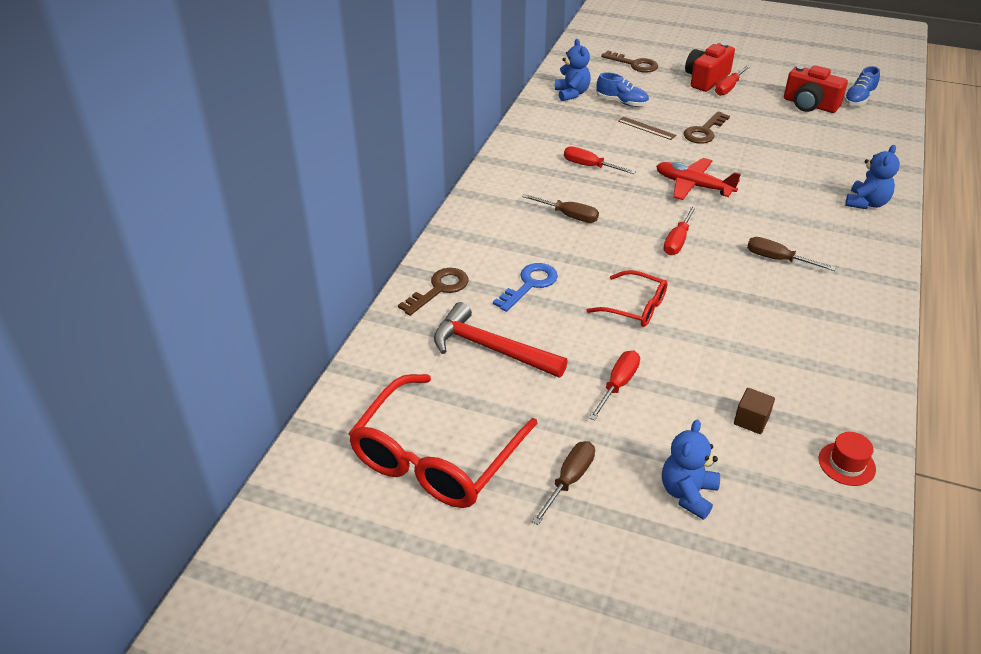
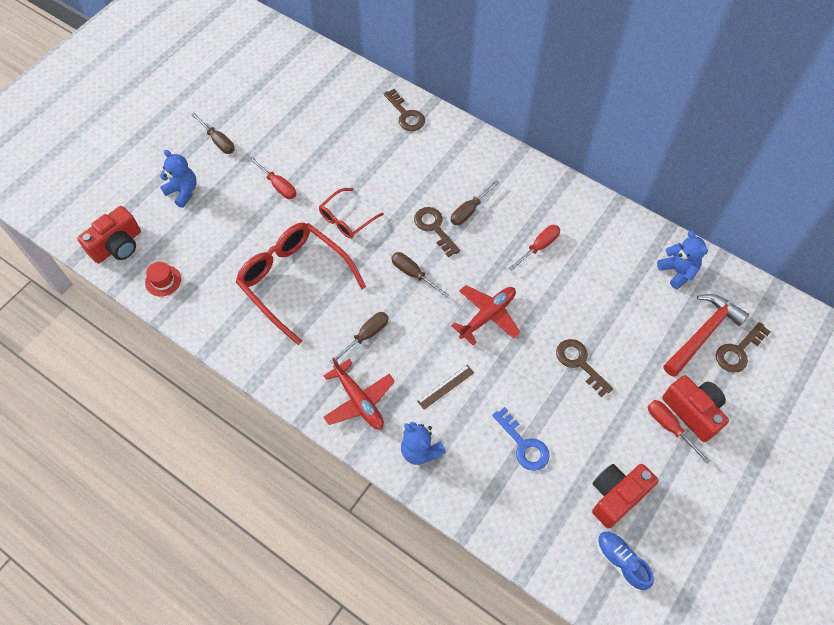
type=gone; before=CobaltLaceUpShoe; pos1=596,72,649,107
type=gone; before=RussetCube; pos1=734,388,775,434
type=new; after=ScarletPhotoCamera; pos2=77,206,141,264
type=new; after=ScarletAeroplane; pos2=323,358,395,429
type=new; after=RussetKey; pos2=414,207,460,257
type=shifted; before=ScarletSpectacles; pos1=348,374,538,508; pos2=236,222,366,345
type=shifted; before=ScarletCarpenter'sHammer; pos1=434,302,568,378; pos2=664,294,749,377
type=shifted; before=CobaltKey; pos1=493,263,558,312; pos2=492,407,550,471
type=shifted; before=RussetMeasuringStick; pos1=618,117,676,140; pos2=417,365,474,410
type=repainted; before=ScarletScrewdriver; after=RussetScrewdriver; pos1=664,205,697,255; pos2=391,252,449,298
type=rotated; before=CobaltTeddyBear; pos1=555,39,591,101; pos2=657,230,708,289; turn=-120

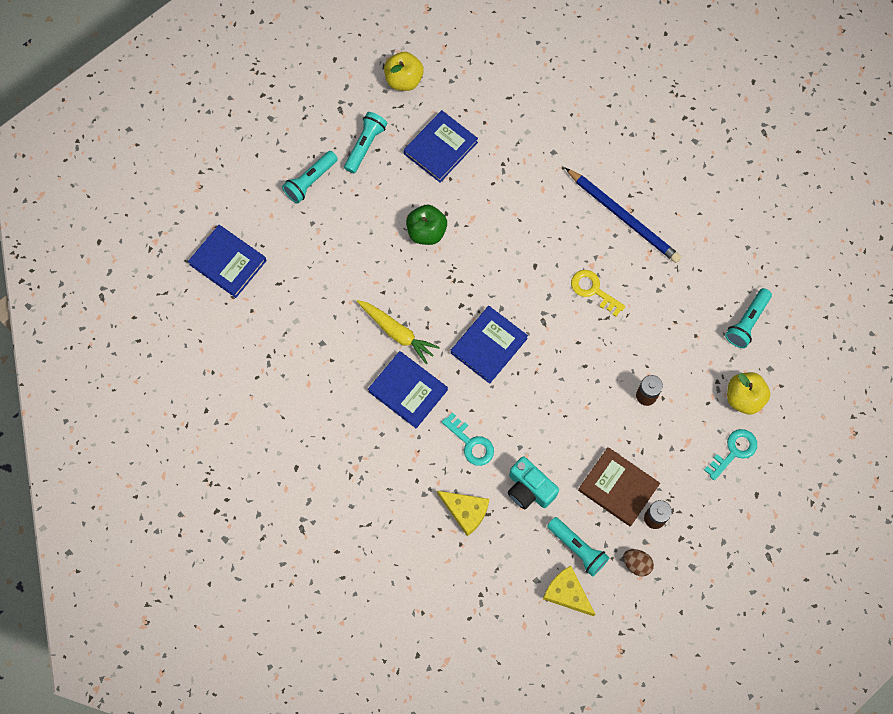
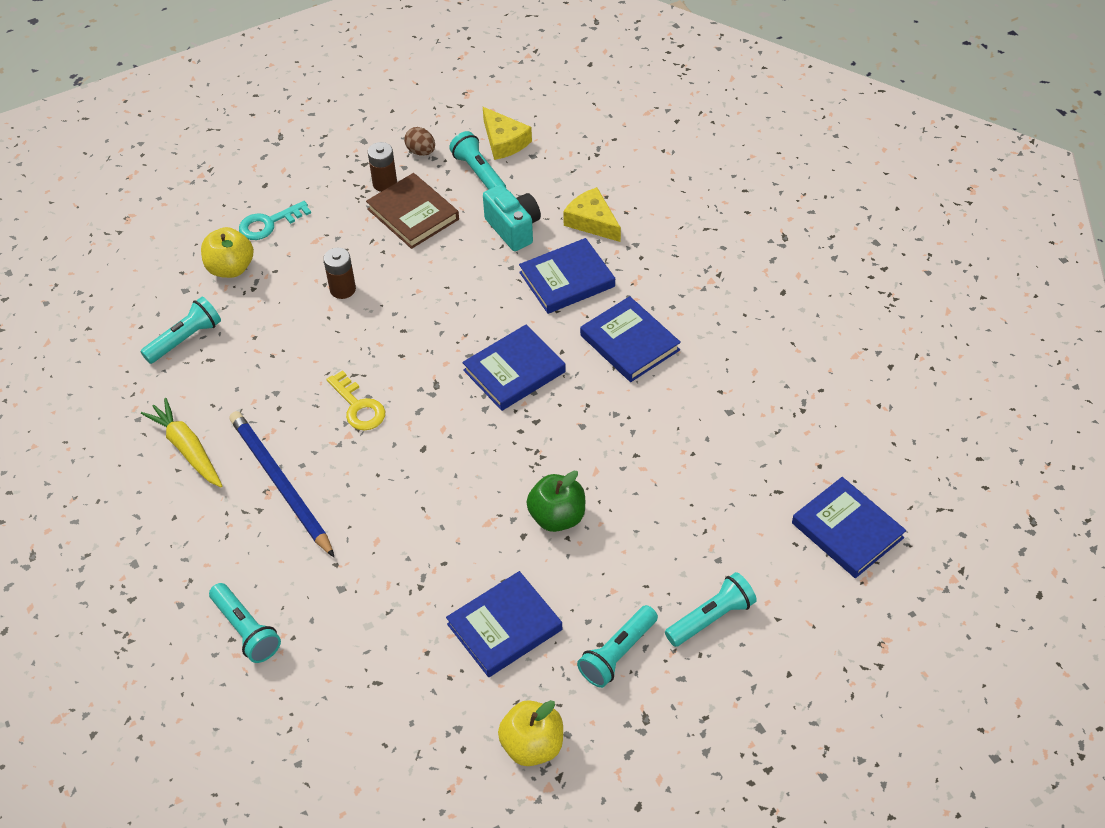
type=new; after=AquaFlashlight; pos2=209,583,281,663
type=shifted; before=GoldenCarrot; pos1=357,300,440,364; pos2=141,398,222,487
type=swapped; before=AquaKey; after=CobaltBook; pos1=442,412,494,466; pos2=519,238,615,314

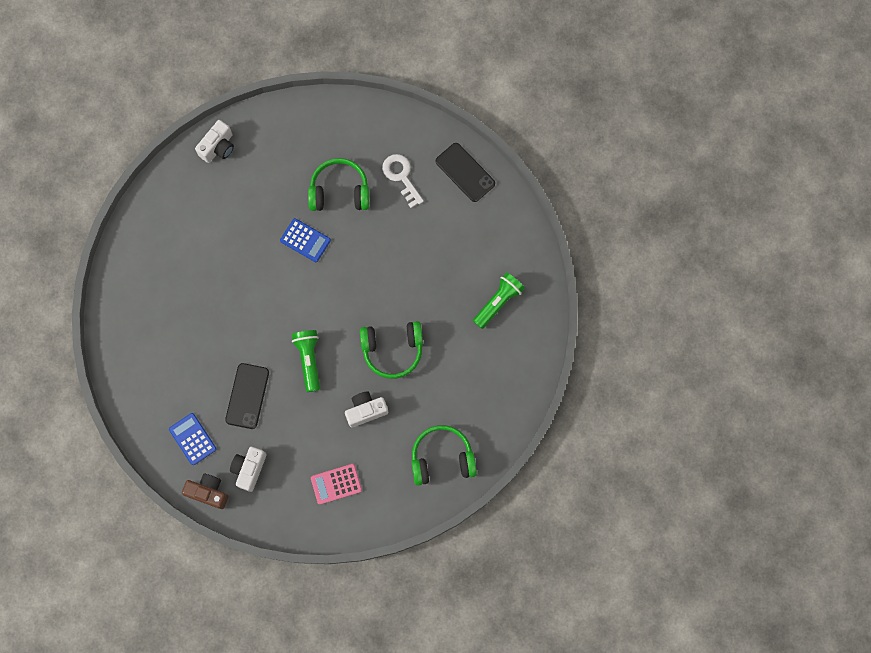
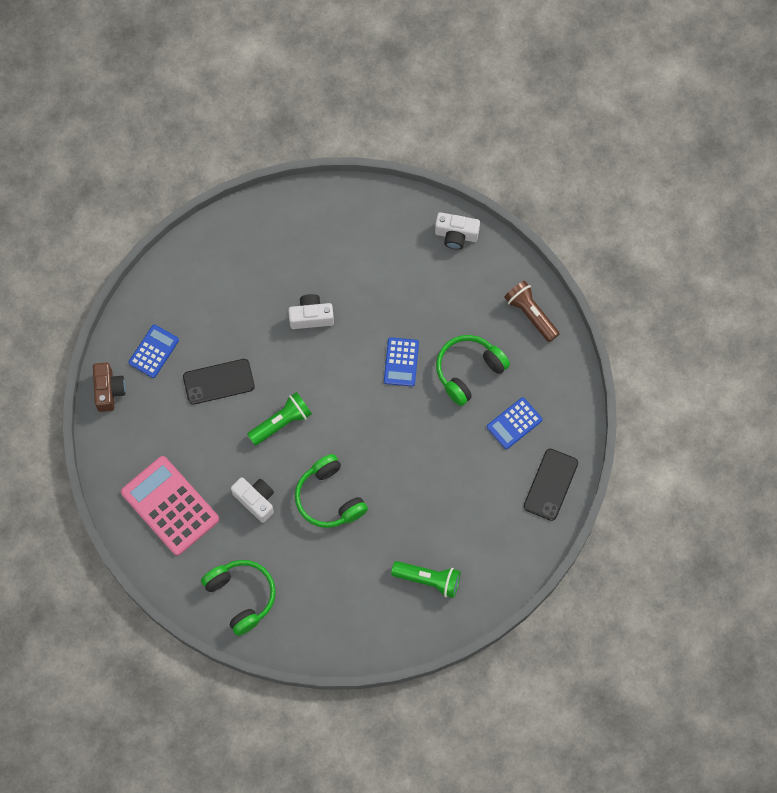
type=new; after=RussetFlashlight; pos2=504,281,559,342
type=shifted; before=WhitePhotoCamera; pos1=230,447,267,492; pos2=288,294,334,329
type=swapped; before=WhiteKey; after=CobaltCalculator; pos1=382,154,424,208; pos2=487,397,542,449
type=rotated; before=LeafGreenHeadset; pos1=308,158,369,211; pos2=436,335,510,406; turn=-105
type=scaled; before=PinkCalculator; pos1=311,464,362,505; pos2=121,456,219,555; scale=1.8

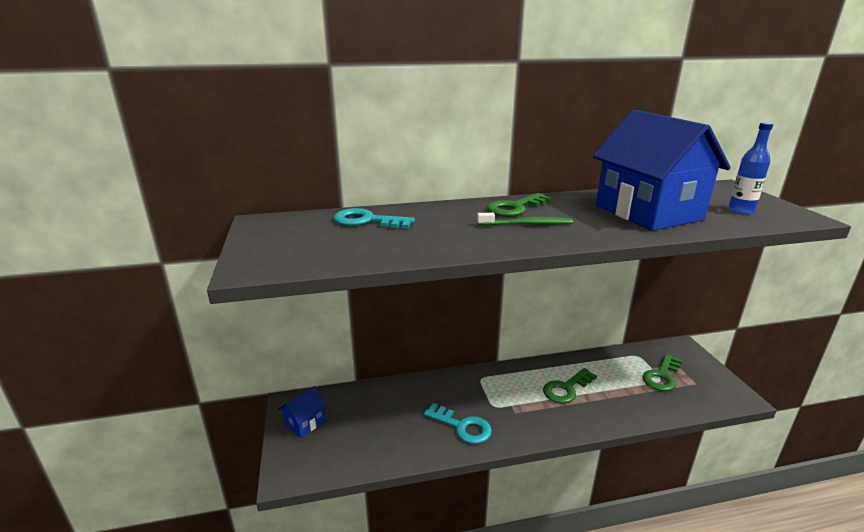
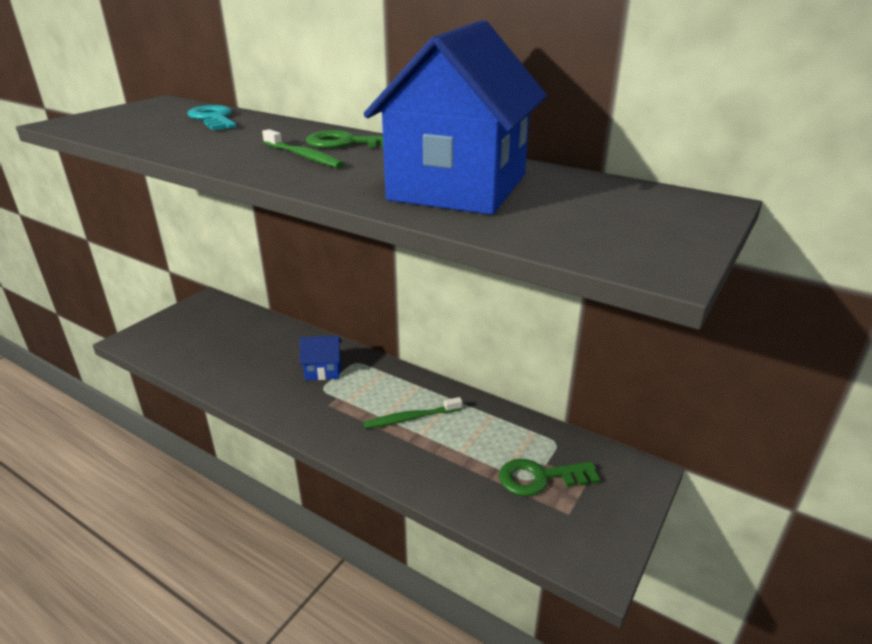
type=gone; before=AquaKey; pos1=424,403,492,444
type=gone; before=CobaltBottle; pos1=728,122,773,215
type=shifted; before=CobaltToyHouse; pos1=278,386,327,438; pos2=300,336,342,380
type=swapped; before=LeafGreenKey; after=LeafGreenToothbrush; pos1=543,368,597,404; pos2=363,397,462,429

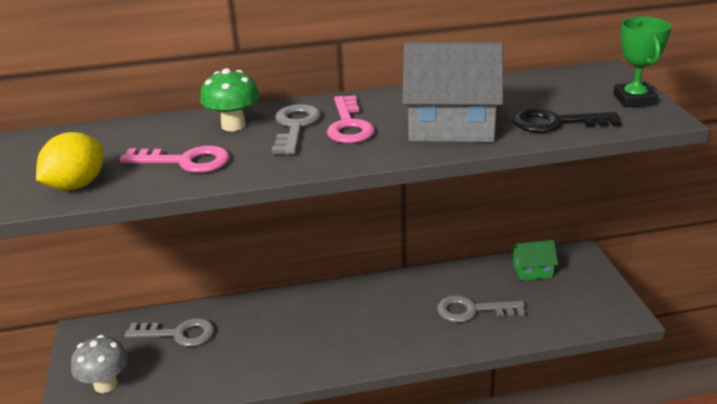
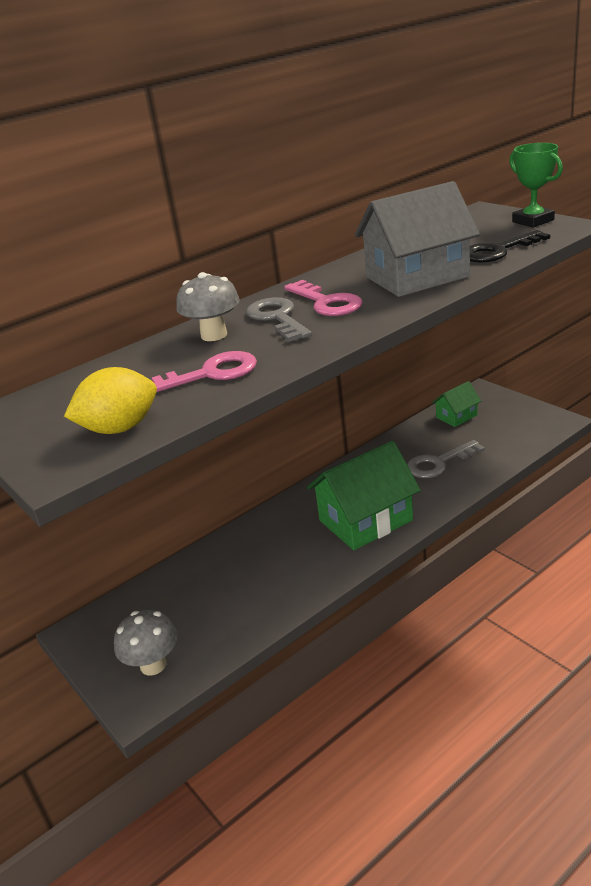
type=gone; before=GrayKey; pos1=125,318,214,347
type=new; after=LeafGreenToyHouse; pos2=307,441,421,550
type=repainted; before=LeafGreenMushroom; after=GrayMushroom; pos1=200,68,259,131; pos2=176,272,240,341
type=rotated; before=GoldenCitrusFruit; pos1=36,132,104,190; pos2=64,367,157,434; turn=60

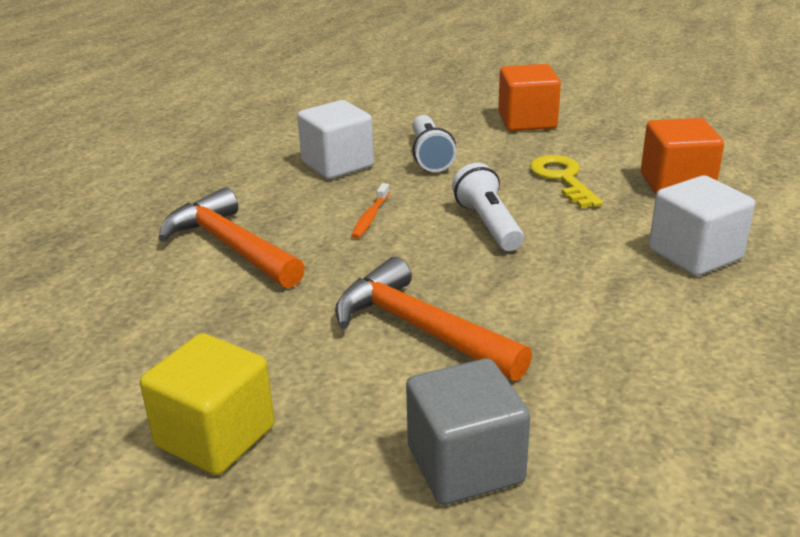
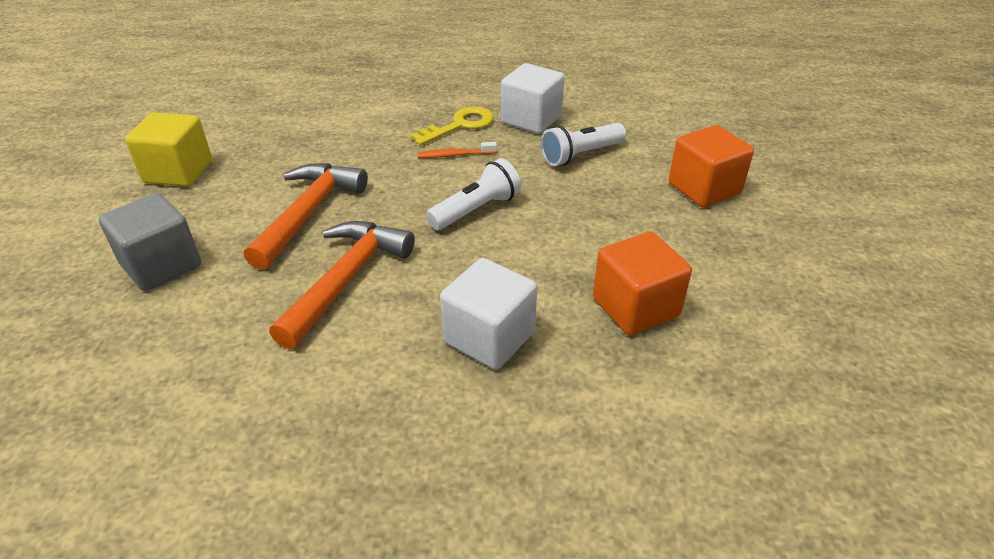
type=shifted; before=BrightOrangeCarpenter'sHammer; pos1=158,187,305,288; pos2=269,221,415,349
type=shifted; before=GoldenKey; pos1=530,155,603,208; pos2=411,107,494,146

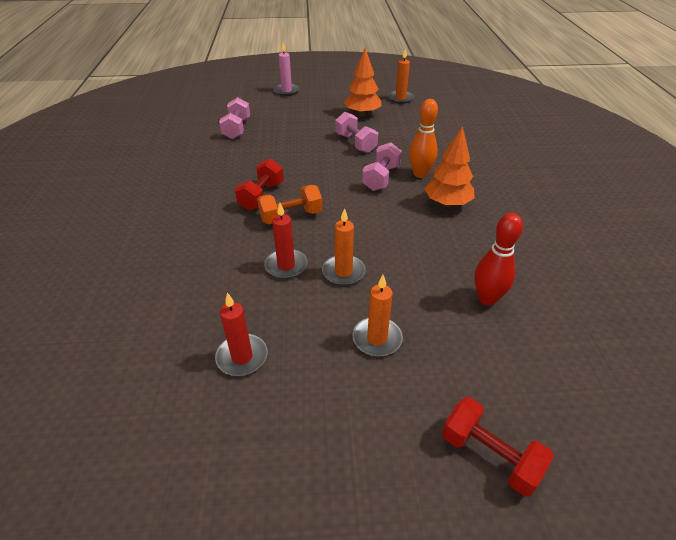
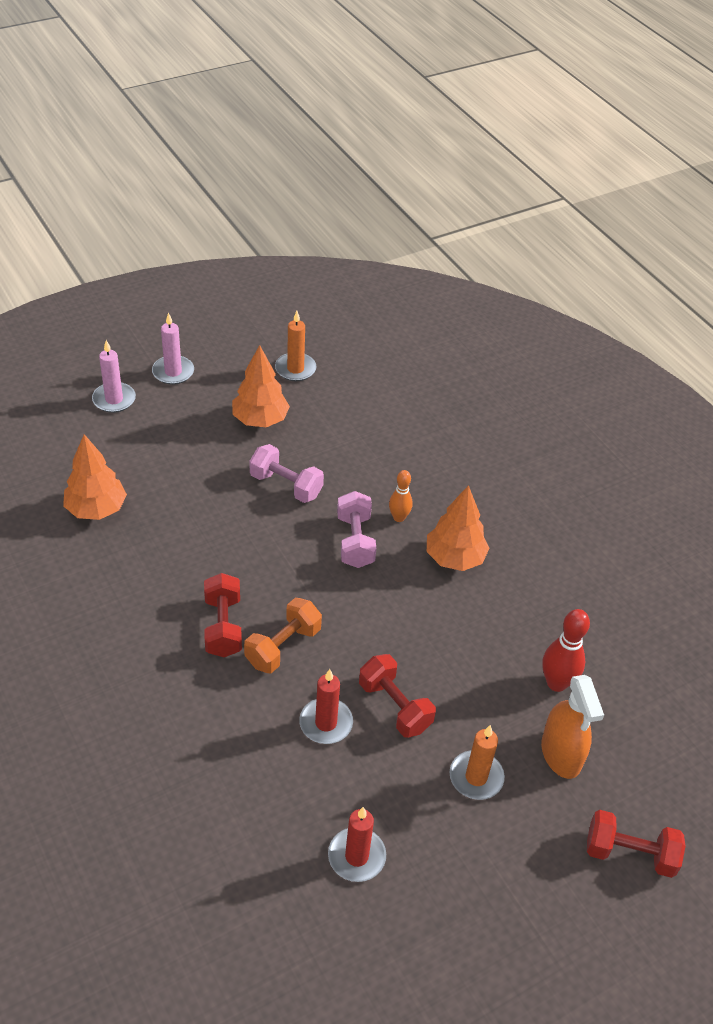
type=new; after=PinkWaxCandle; pos2=152,313,194,385
type=new; after=BrightOrangeSprayer; pos2=541,675,604,779
type=swapped; before=PinkFreeWeight; after=BrightOrangeFirTree; pos1=219,97,250,139; pos2=63,434,127,520
type=swapped; before=BrightOrangeWaxCandle; after=ScarletFreeWeight; pos1=322,208,366,286; pos2=359,654,436,738
type=scaled; before=BrightOrangeTenpin; pos1=409,99,438,178; pos2=389,470,413,522; scale=0.64

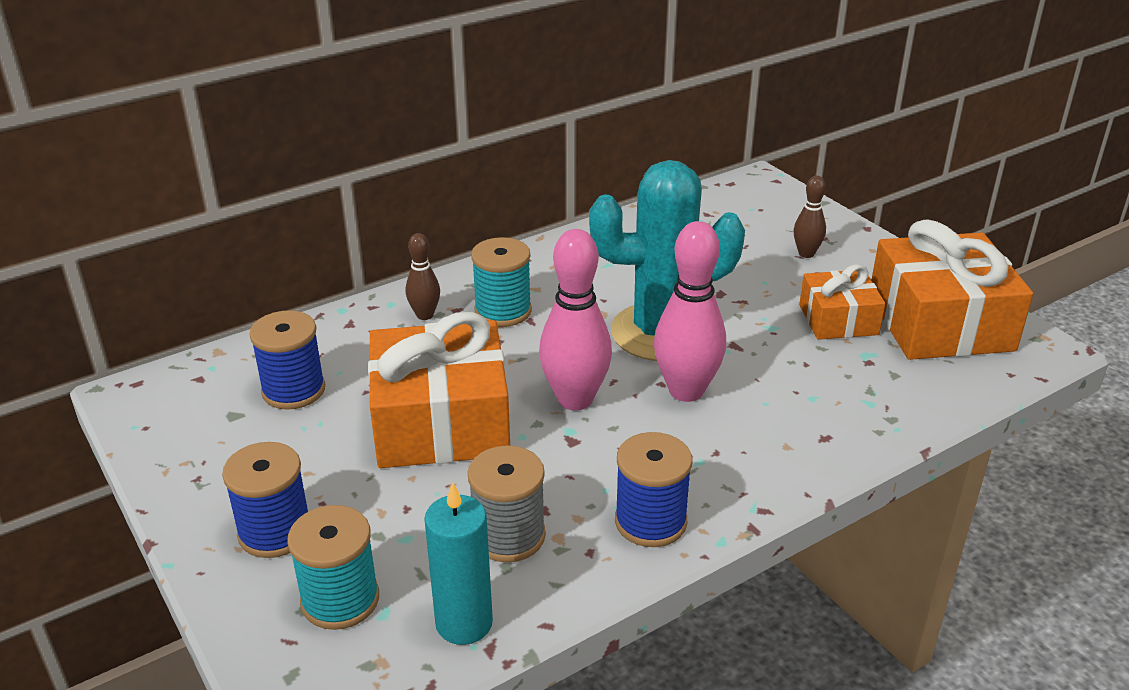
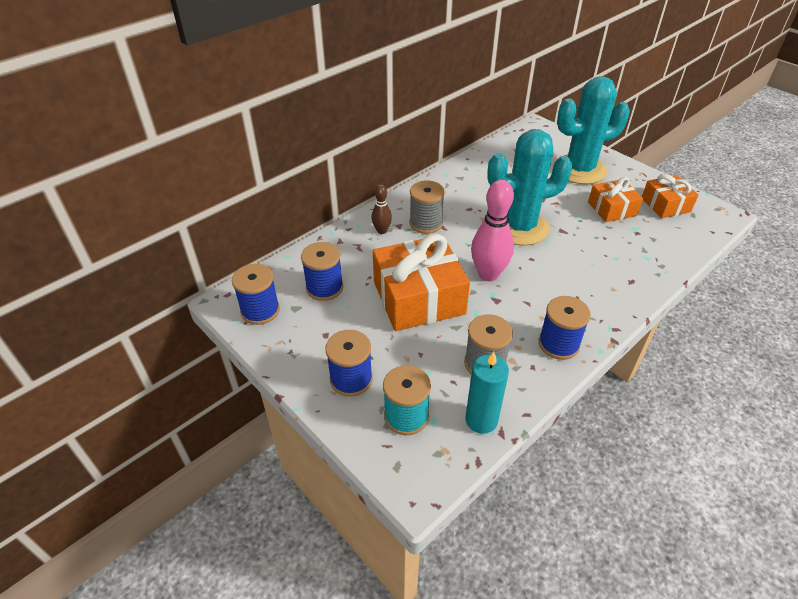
type=gone; before=PinkTenpin; pos1=654,221,726,402
type=new; after=CobaltReelOfThread; pos2=232,264,280,325
type=swapped; before=RussetTenpin; after=AquaCactus; pos1=794,176,826,258; pos2=555,76,630,184
type=repainted; before=AquaReelOfThread; after=GrayReelOfThread; pos1=471,237,532,327; pos2=409,181,445,234
type=scaled; before=BrightOrangePresent; pos1=871,219,1033,360; pos2=642,174,698,218; scale=0.56

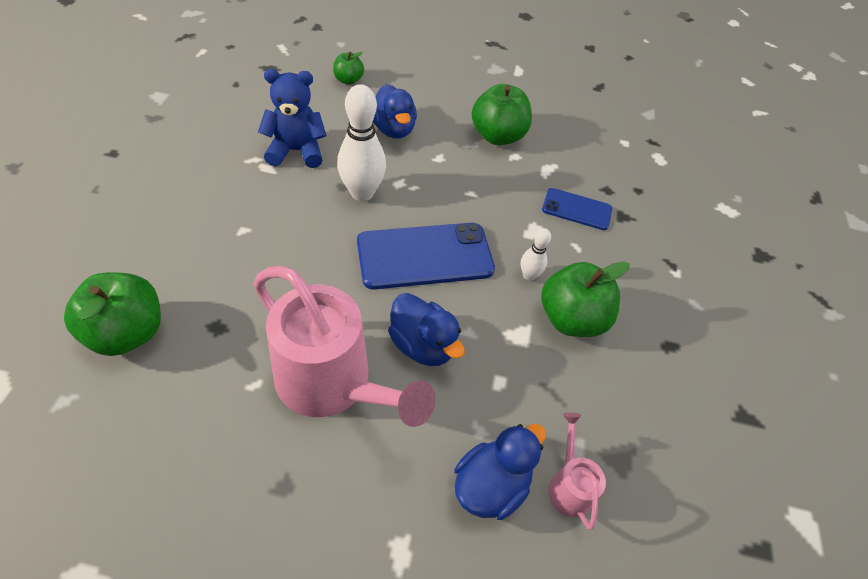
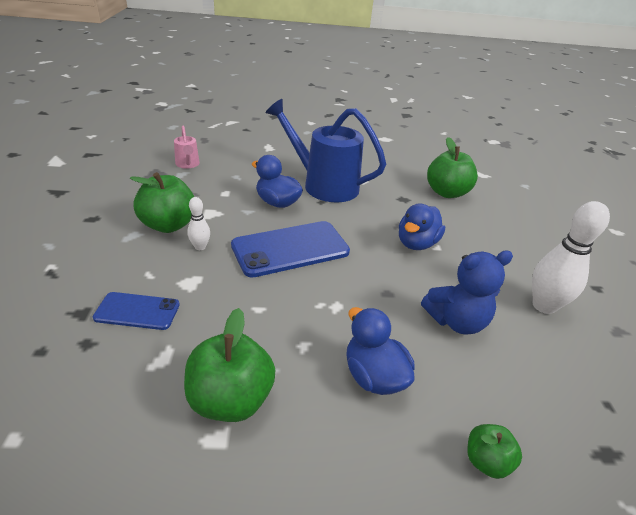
type=shifted; before=WhiteTenpin; pos1=337,84,386,201; pos2=532,201,610,314
type=shifted; before=CobaltDuck; pos1=454,424,546,520; pos2=399,204,445,250
type=repainted; before=PinkWateringPot; after=CobaltWateringPot; pos1=254,266,435,427; pos2=266,99,386,202

